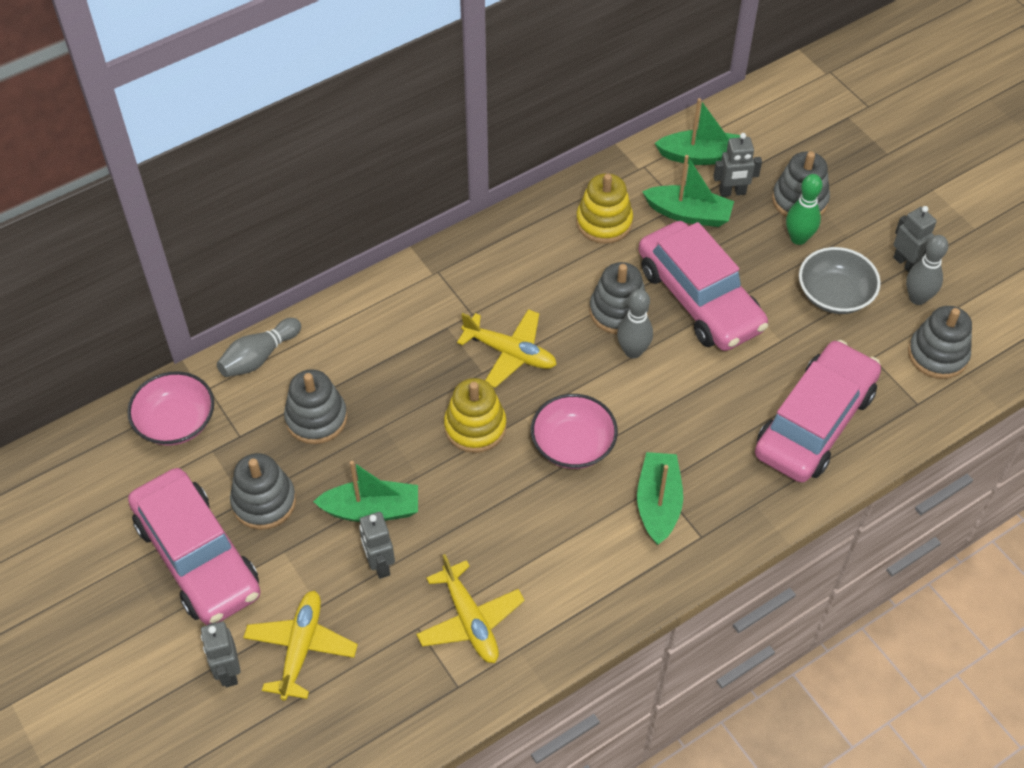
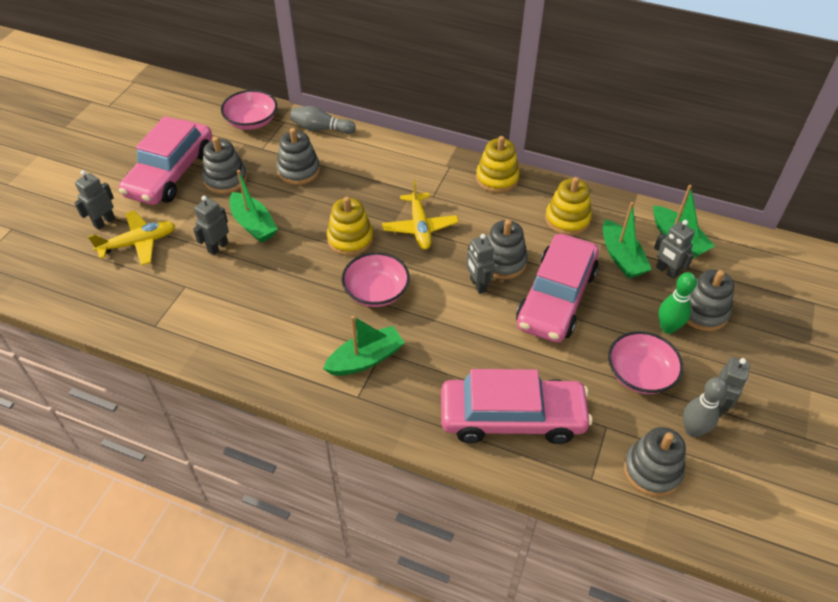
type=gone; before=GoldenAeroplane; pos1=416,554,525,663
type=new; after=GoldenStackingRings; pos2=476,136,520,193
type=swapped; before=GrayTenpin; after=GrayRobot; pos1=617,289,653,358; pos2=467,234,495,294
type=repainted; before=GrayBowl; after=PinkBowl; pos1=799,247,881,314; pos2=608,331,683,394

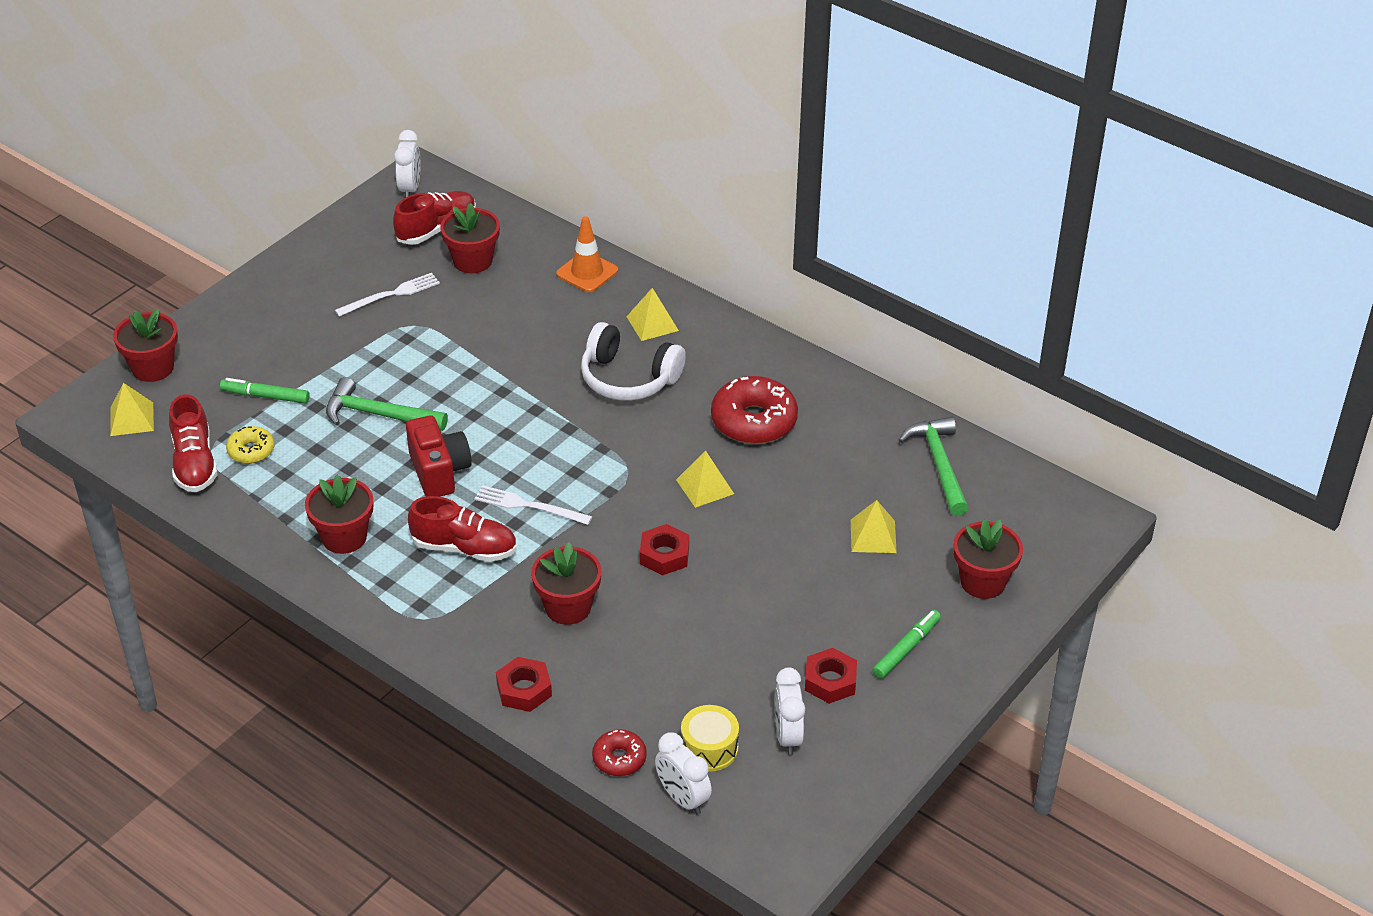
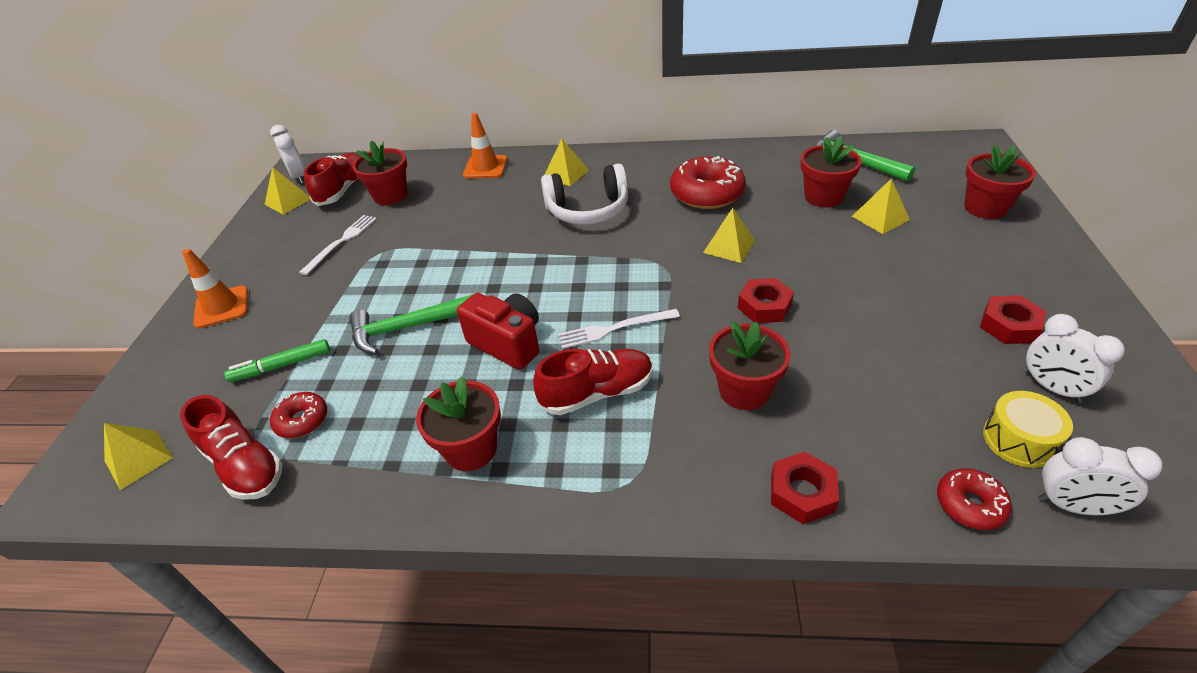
type=gone; before=LeafGreenMarkerPen; pos1=872,610,941,679
type=new; after=BrightOrangeTrafficCone; pos2=182,249,248,329
type=new; after=GoldenSolidPyramid; pos2=265,167,311,215
type=shifted; before=ScarletPlantPot; pos1=113,308,178,382; pos2=800,136,862,207
type=repainted; before=GoldenDonut; after=ScarletDonut; pos1=226,426,274,464; pos2=270,392,327,438

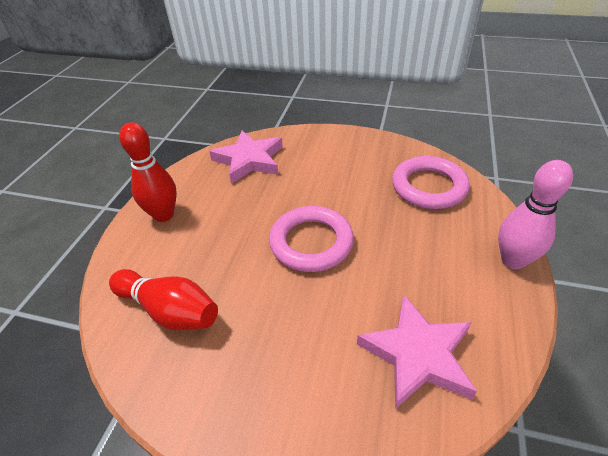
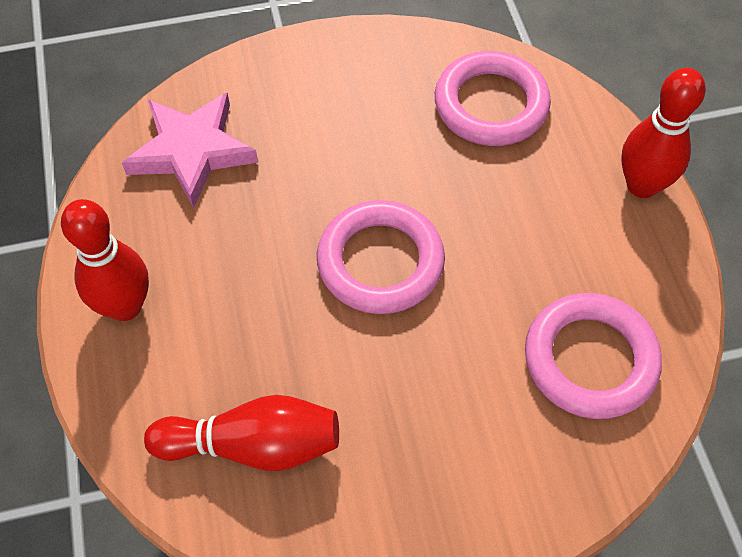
type=swapped; before=PinkStar; after=PinkRing; pos1=357,295,477,409; pos2=525,293,662,419
type=repainted; before=PinkTenpin; after=ScarletTenpin; pos1=498,160,573,269; pos2=621,68,706,198

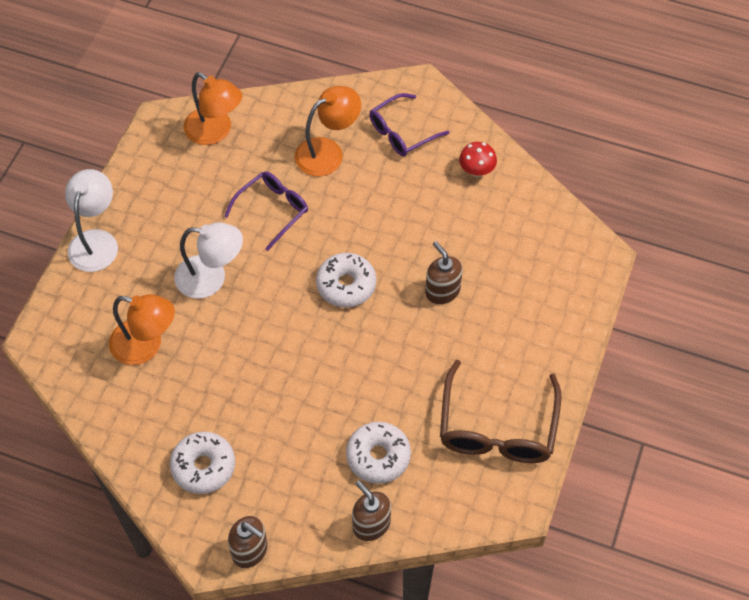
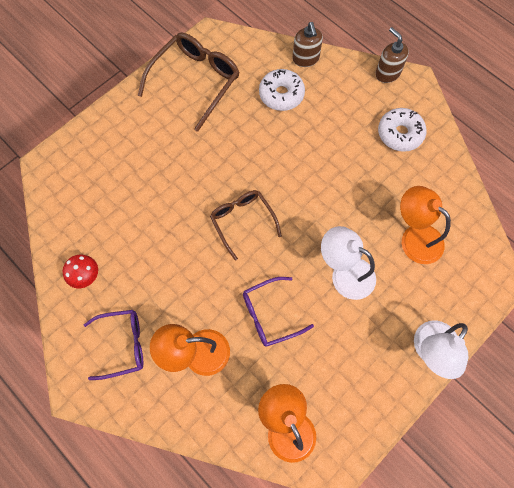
type=gone; before=RussetSoapPump; pos1=425,241,463,305
type=swapped; before=WhiteDonut; after=RussetSpectacles; pos1=316,253,376,308; pos2=210,190,282,260

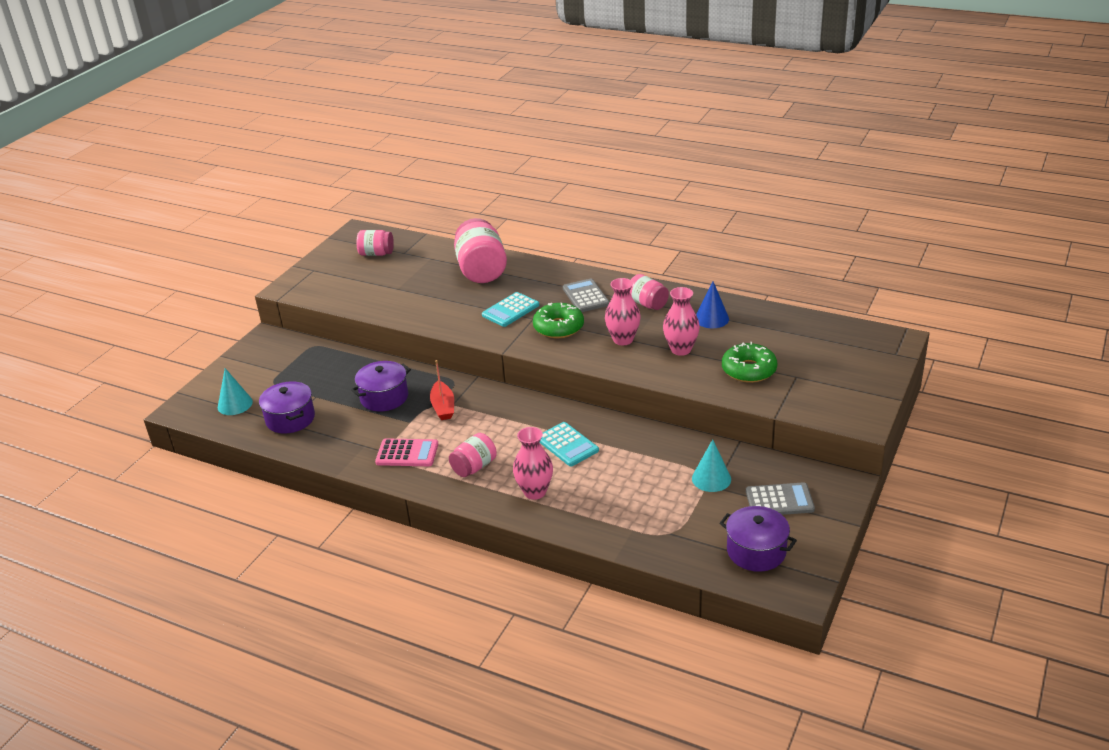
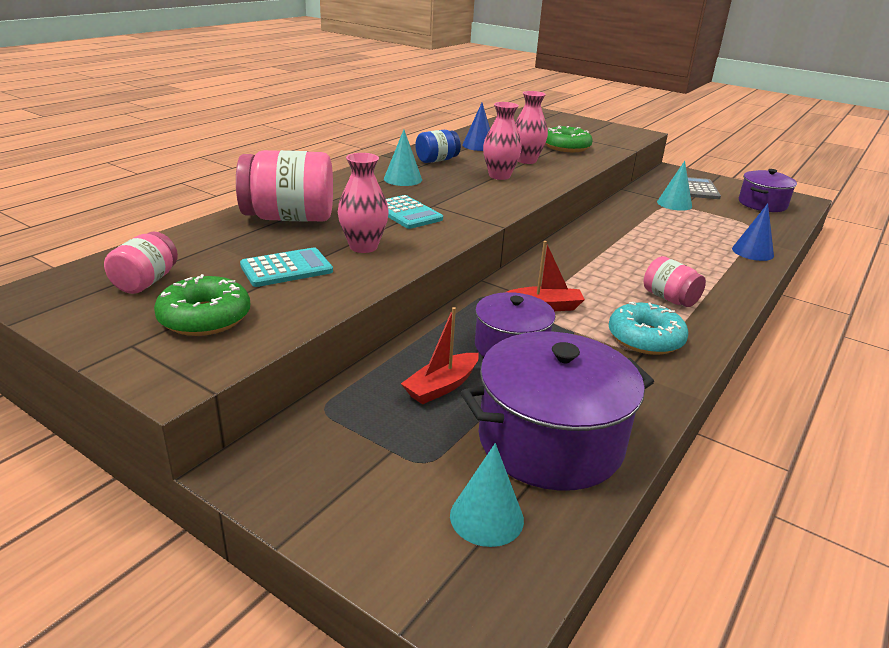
type=new; after=ScarletToyBoat; pos2=401,307,479,404
type=new; after=CobaltSolidCone; pos2=732,203,774,261
type=shifted; before=PinkTallVase; pos1=513,427,553,500; pos2=338,153,389,253
type=shifted; before=LeafGreenDonut; pos1=533,303,584,338; pos2=154,274,250,336
type=shifted; before=AquaCalculator; pos1=540,422,599,466; pos2=240,247,333,287
type=swapped; before=PinkCalculator; after=AquaDonut; pos1=375,438,438,466; pos2=609,302,688,355
type=swapped; before=GrayCalculator; after=AquaSolidCone; pos1=563,279,610,312; pos2=384,130,422,186
type=repainted; before=PinkPreserveJar; after=CobaltPreserveJar; pos1=630,274,669,310; pos2=415,130,461,163
type=scaled; before=RoyalPurpleStockpot; pos1=259,381,315,434; pos2=461,332,654,491; scale=1.63

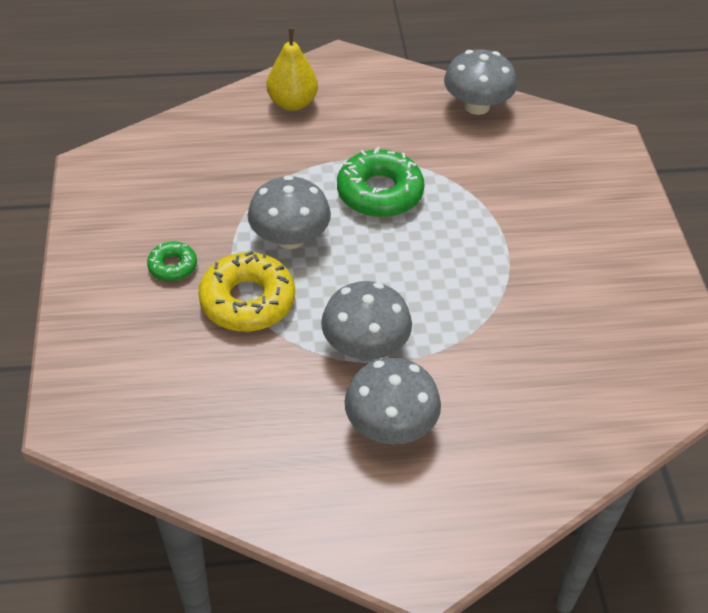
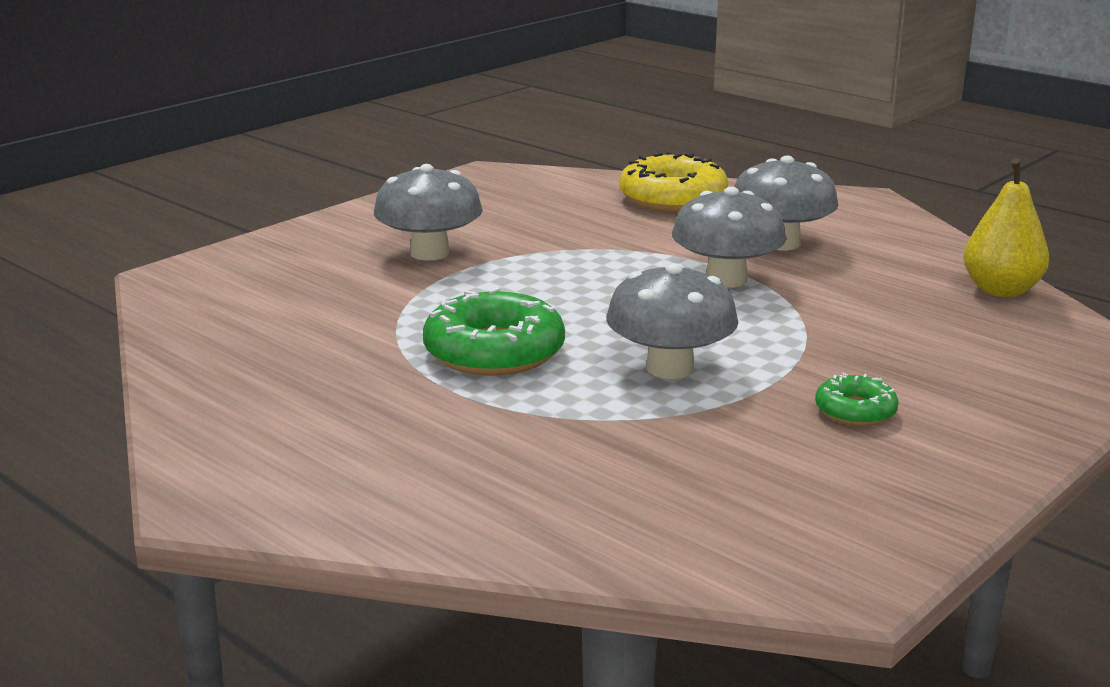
type=shifted; before=GoldenDonut; pos1=198,251,295,332; pos2=619,152,728,212
type=shifted; before=GoldenPearFruit; pos1=267,28,318,111; pos2=963,159,1049,297
type=shifted; before=GrayMushroom; pos1=444,50,517,115; pos2=374,164,483,260

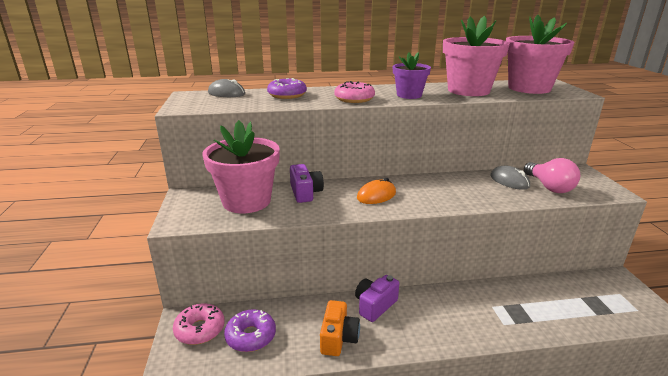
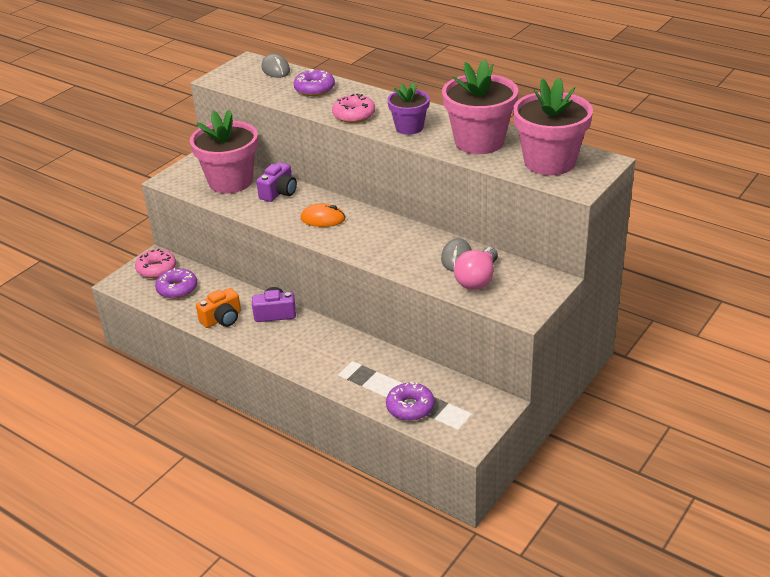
type=new; after=RoyalPurpleDonut; pos2=386,382,434,421

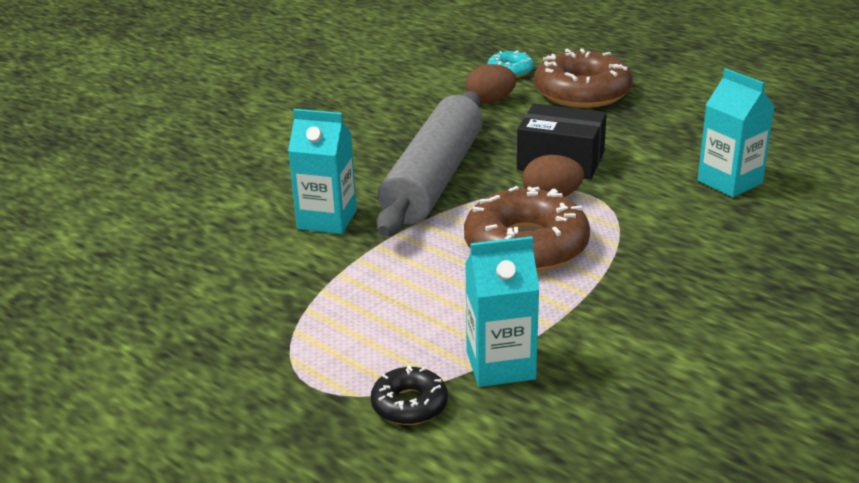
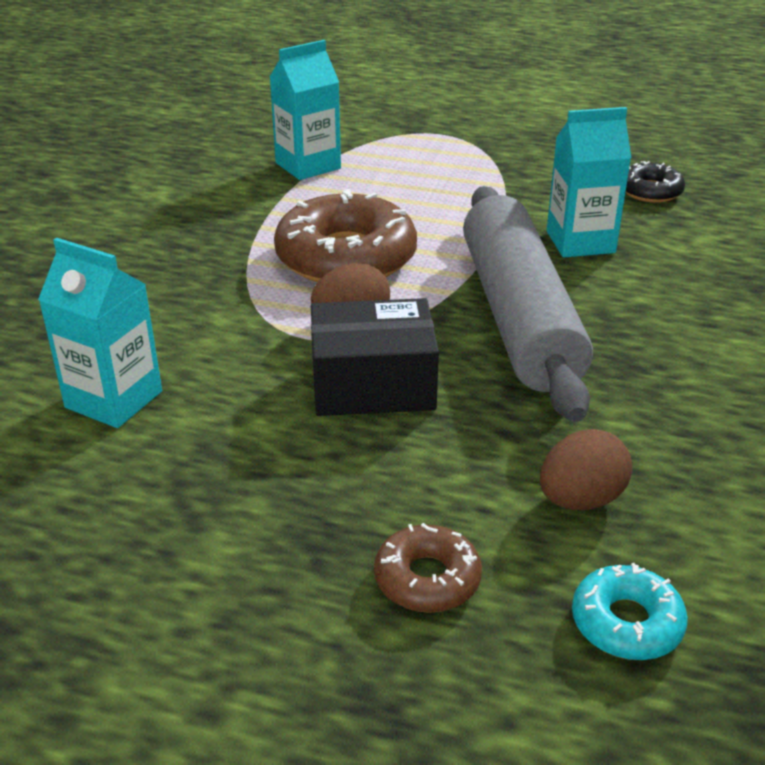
type=shifted; before=JetBlackDonut; pos1=371,364,448,425; pos2=625,161,685,203
type=scaled; before=RussetDonut; pos1=534,48,633,108; pos2=374,523,482,613; scale=0.5

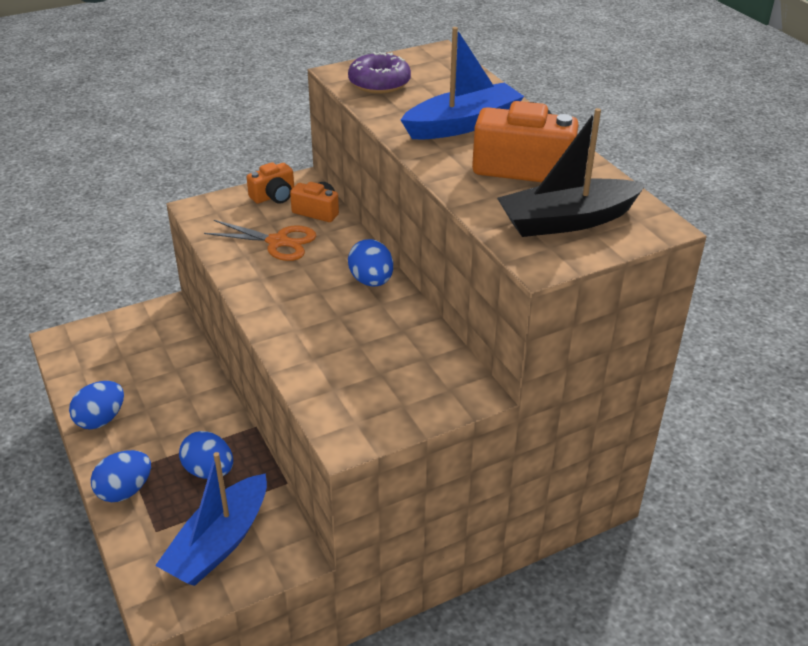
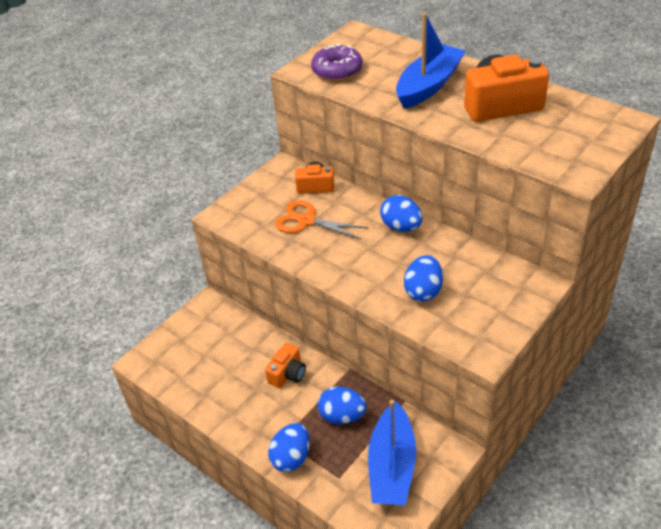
type=gone; before=JetBlackToyBoat; pos1=497,108,646,237
type=shifted; before=CobaltToyEgg; pos1=69,381,124,429; pos2=404,255,443,302
type=shifted; before=BrightOrangePhotoCamera; pos1=247,162,294,204; pos2=265,343,306,388
type=rotated; before=BrightOrangeShears; pos1=204,220,316,261; pos2=275,200,369,239; turn=-150

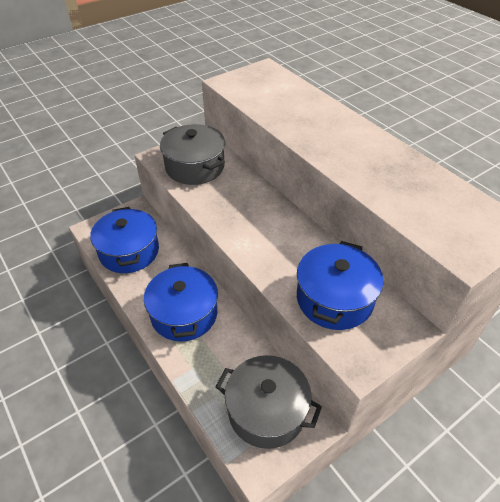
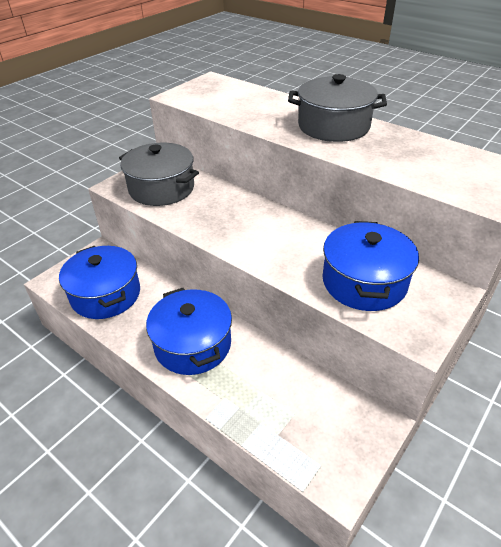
type=shifted; before=GrayStockpot; pos1=216,355,322,449; pos2=288,74,387,142

